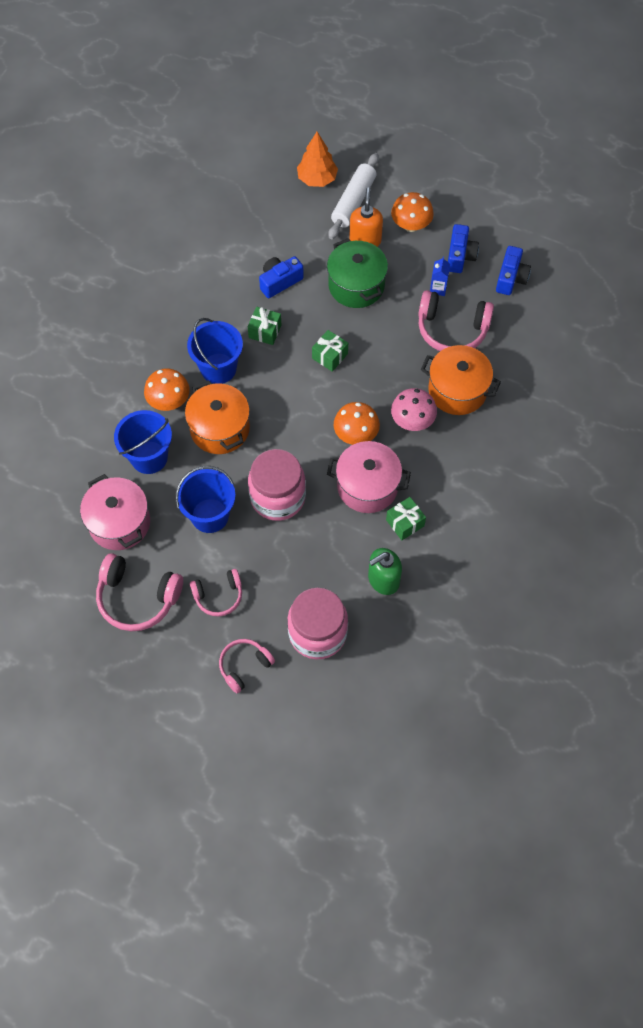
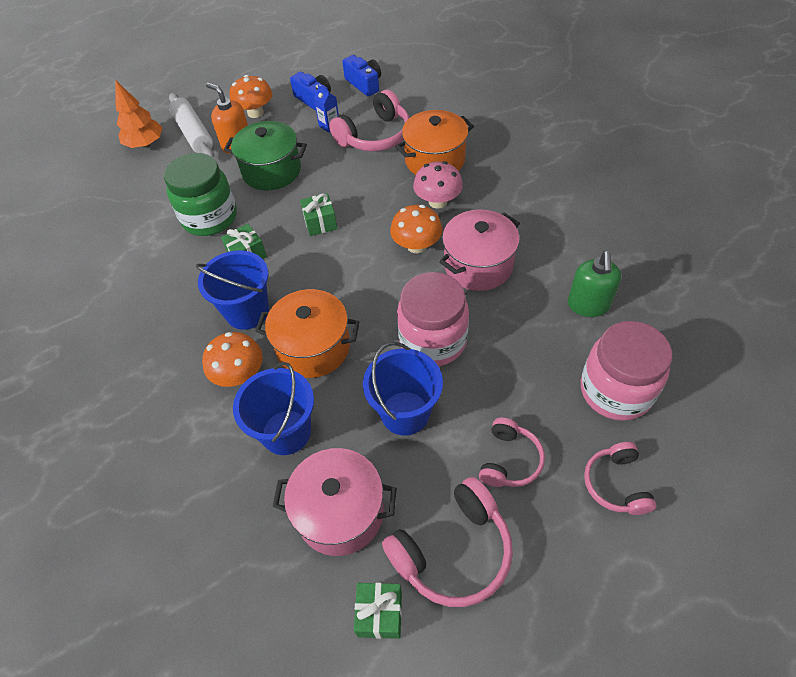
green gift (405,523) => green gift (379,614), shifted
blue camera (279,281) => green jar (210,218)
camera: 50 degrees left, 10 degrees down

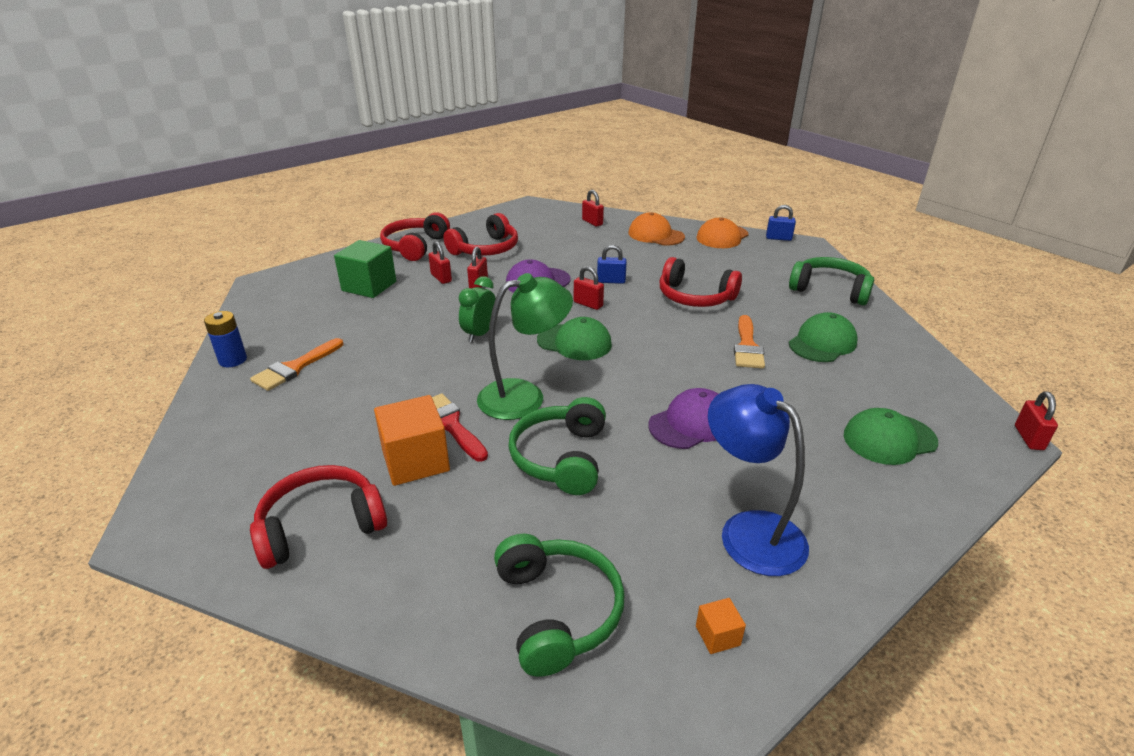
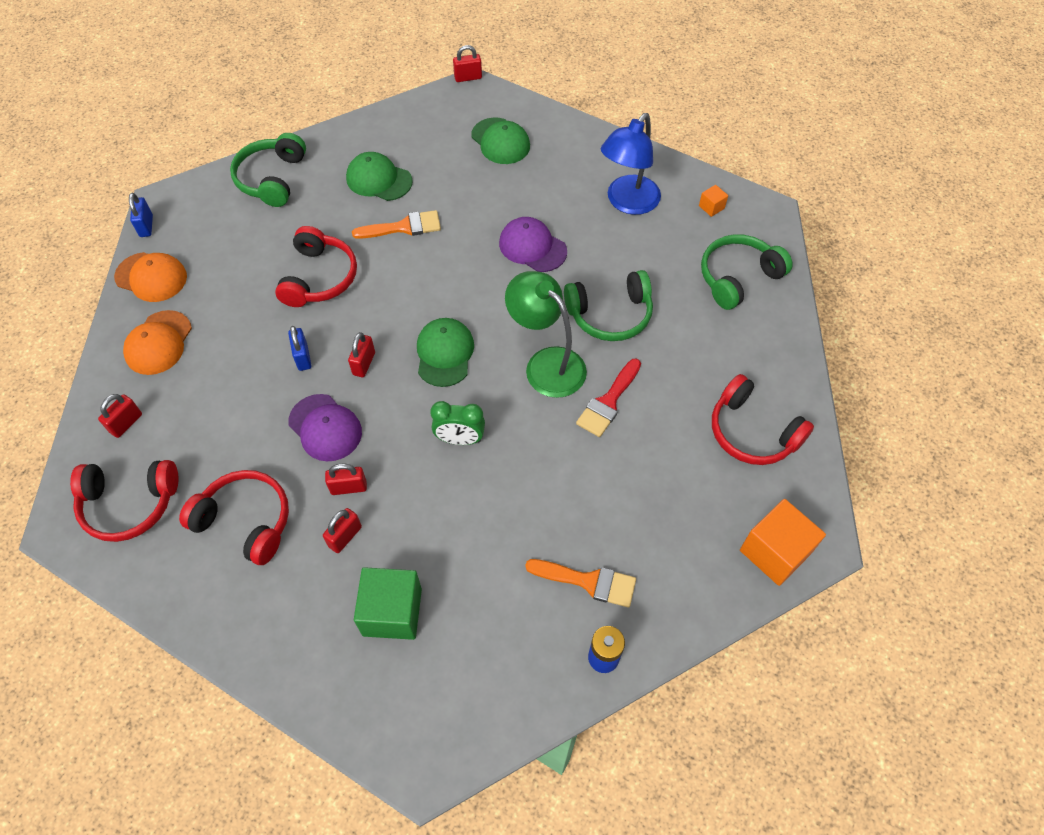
orange cube (415,461) => orange cube (775,552), shifted
red headphones (415,246) => red headphones (129,504), shifted
camera: 110 degrees left, 25 degrees up

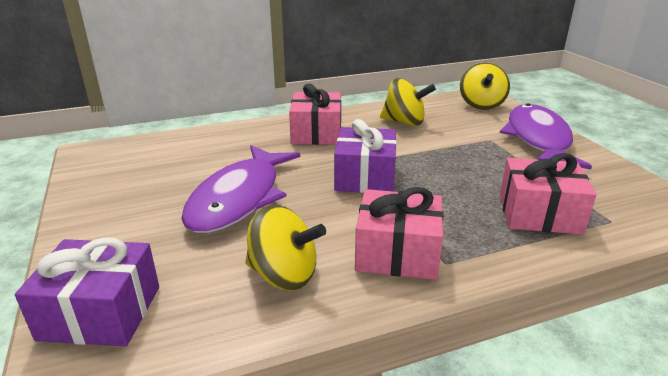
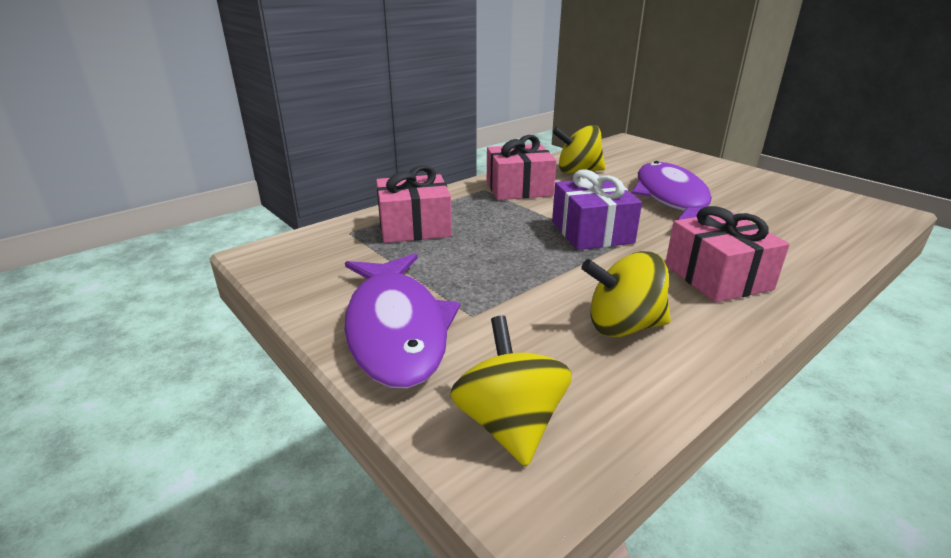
purple gift (100,312) => nothing
camera: 160 degrees right, 0 degrees up

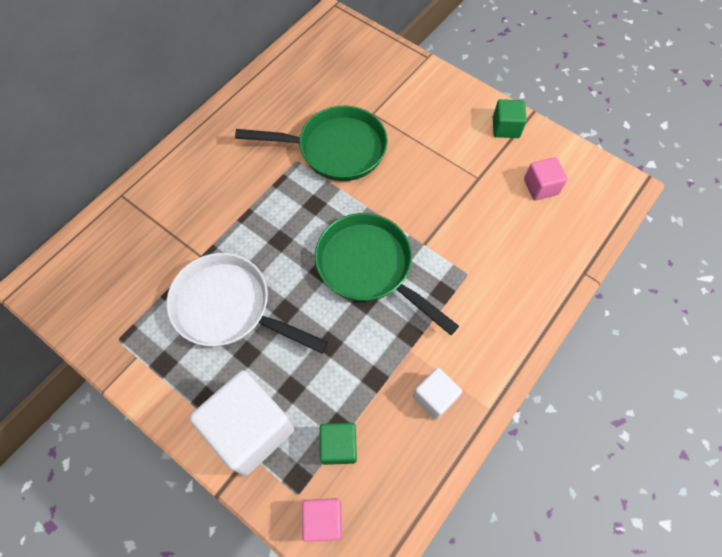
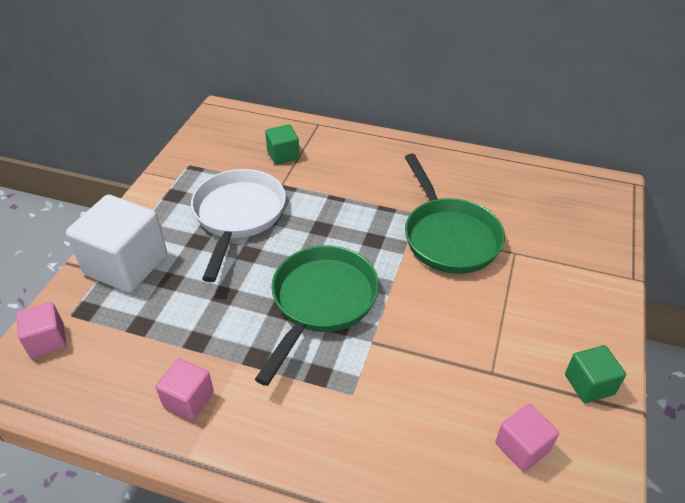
green cube (339,446) => green cube (283,155), shifted
white cube (434,397) => pink cube (188,399)
camera: 70 degrees right, 20 degrees down

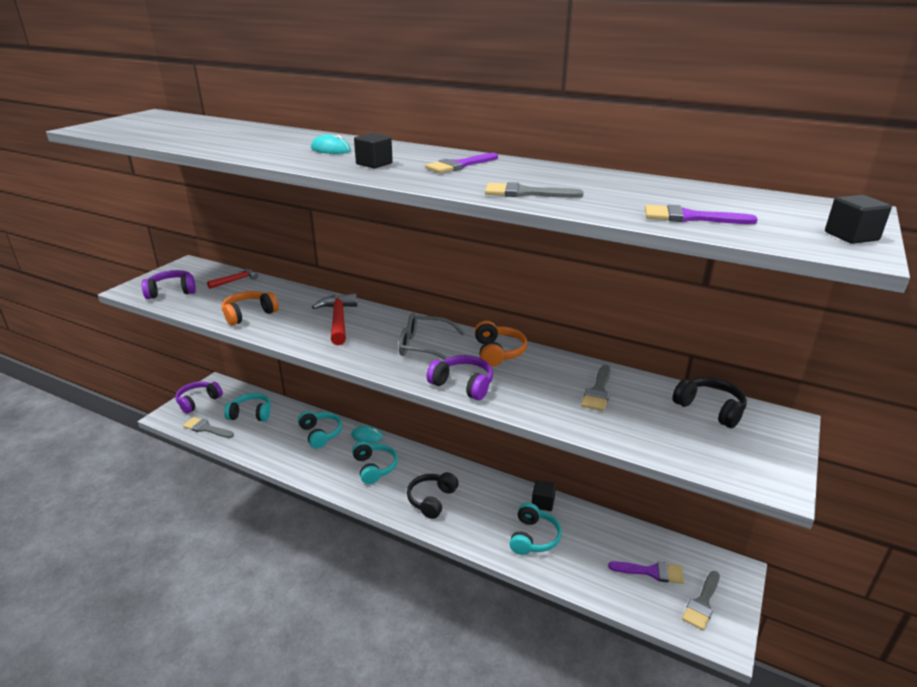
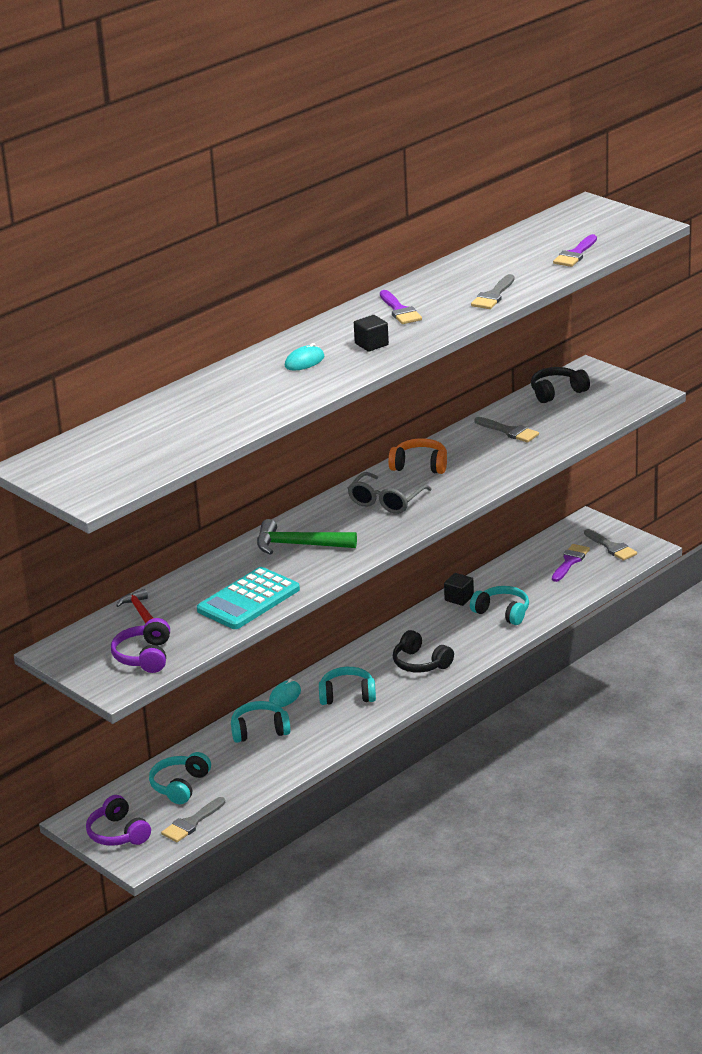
purple headphones (463,385) => nothing
black cube (851,236) => nothing
orange headphones (249,314) => turquoise calculator (248,600)
red hammer (338,320) => green hammer (299,545)
camera: 70 degrees left, 0 degrees up

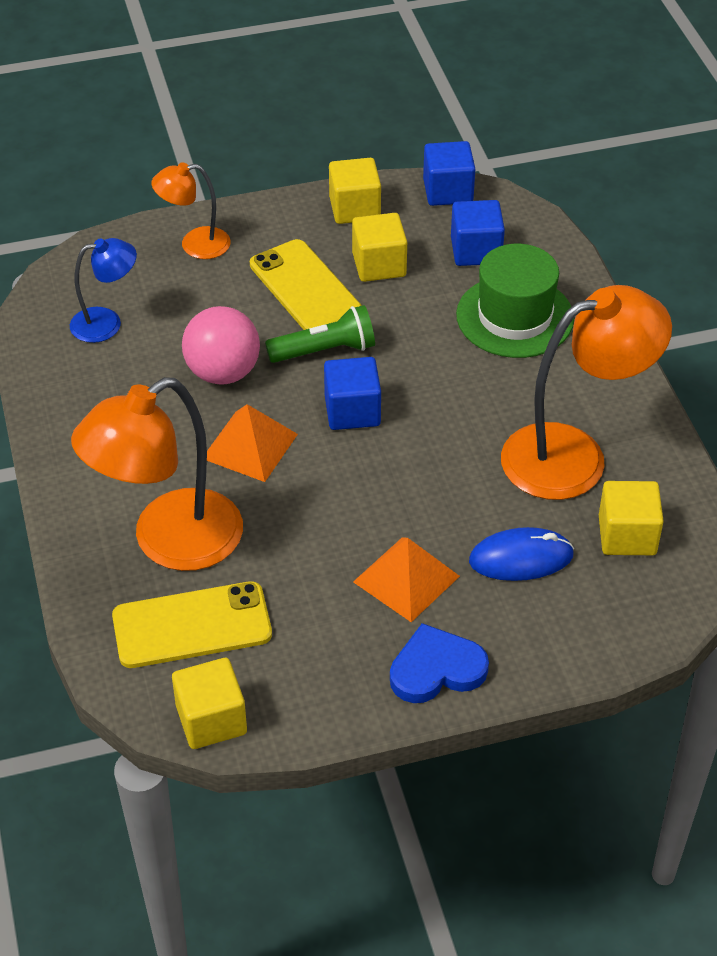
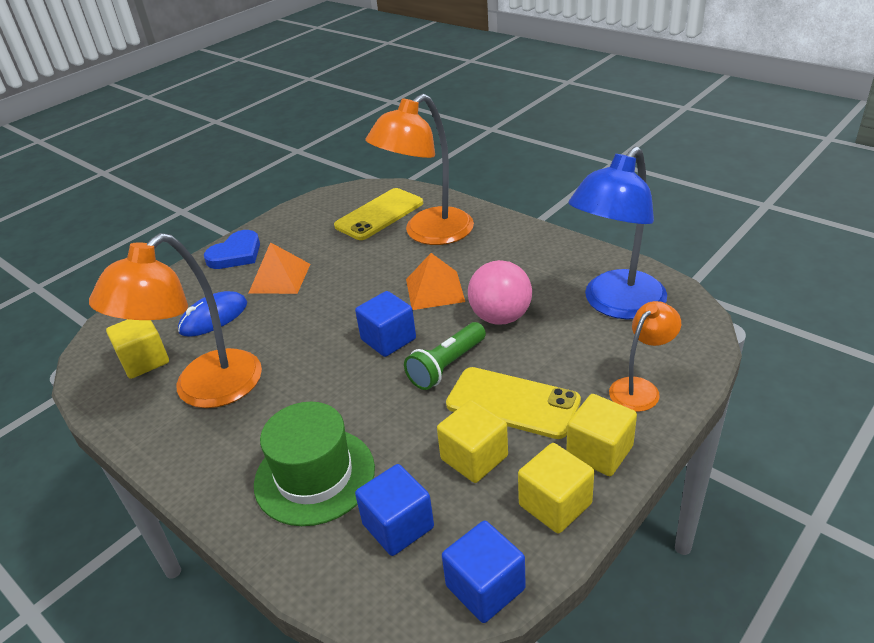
yellow cube (211,720) => yellow cube (599,451), shifted
orange lamp (169,542) => orange lamp (428,233), 150 degrees counterclockwise
blue lamp (107,323) => blue lamp (616,305), x1.89
camera: 150 degrees right, 10 degrees down

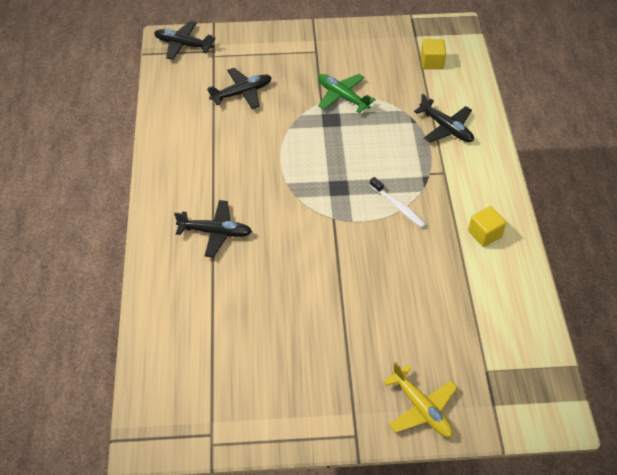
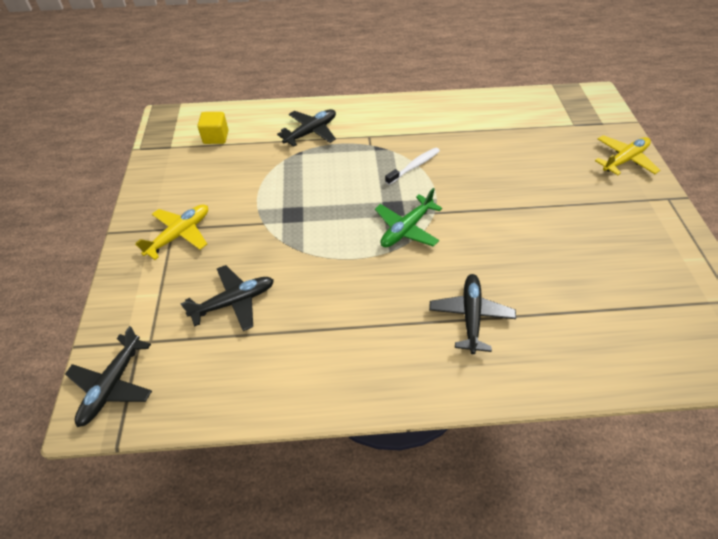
yellow cube (484,234) => nothing
nothing => yellow plane (180,234)
green plane (342,96) => green plane (406,229), shifted
black plane (242,93) => black plane (234,302), 90 degrees clockwise
camera: 90 degrees left, 0 degrees up

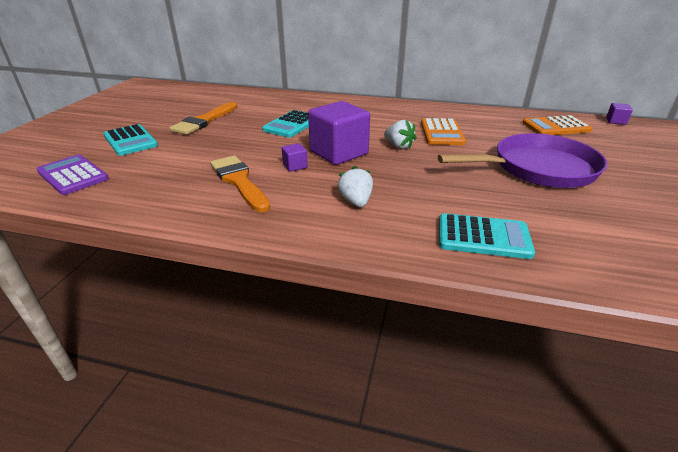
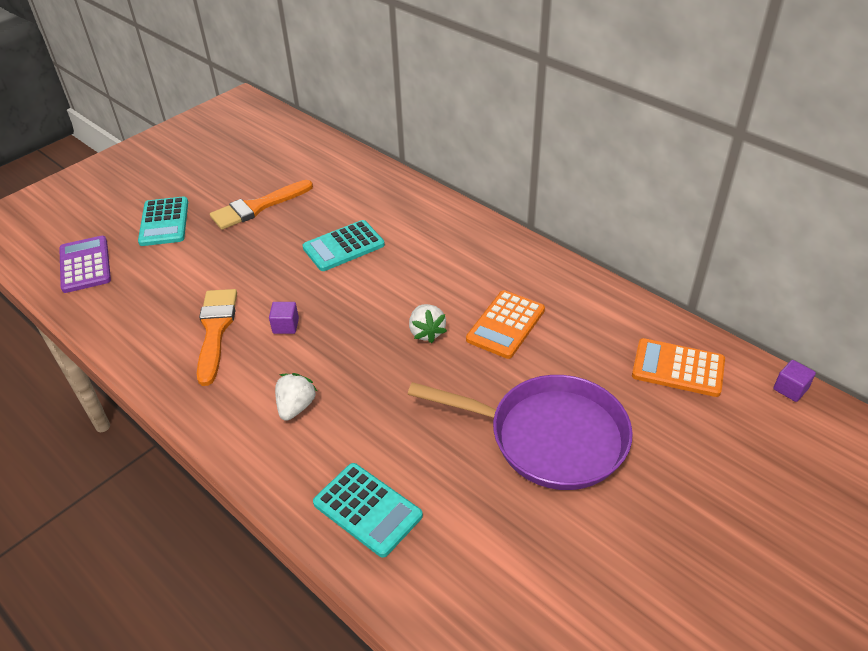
purple cube (339,153) => nothing
camera: 30 degrees right, 10 degrees up

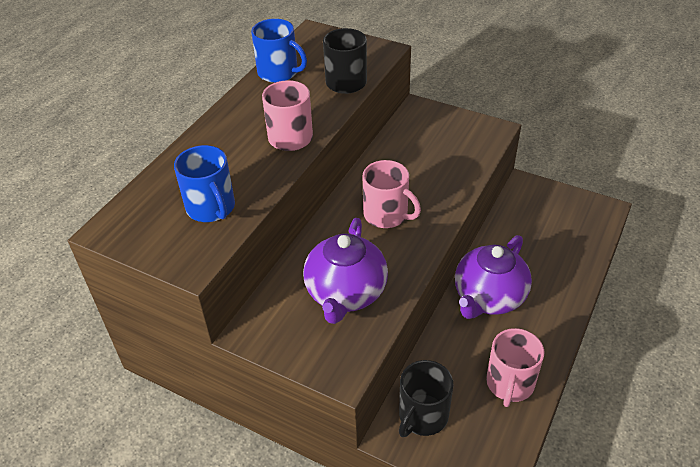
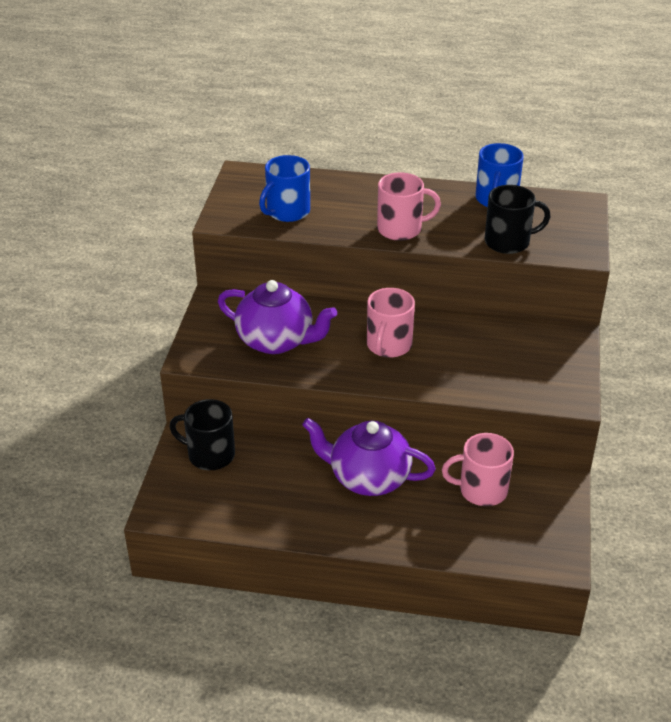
pink mug (509,384) => pink mug (481,490), shifted
purple teapot (346,293) => purple teapot (276,341), 150 degrees counterclockwise
camera: 70 degrees right, 5 degrees down

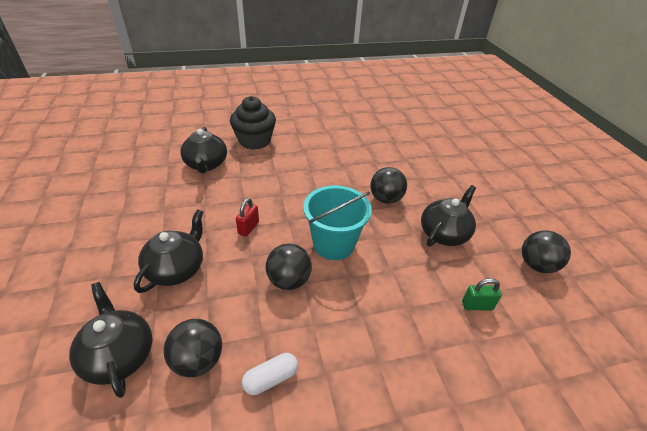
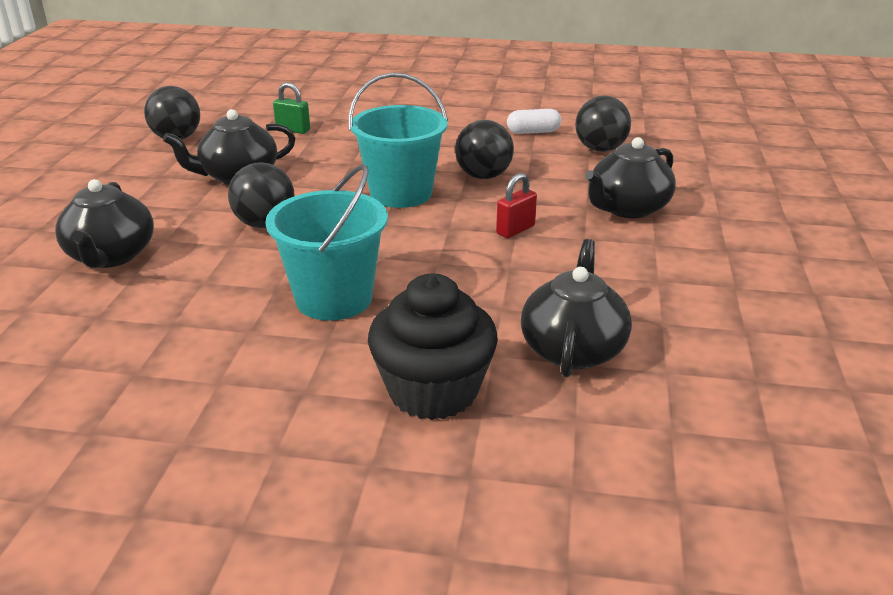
nothing => turquoise bucket (334,299)
black teapot (119,355) => black teapot (111,256), shifted
camera: 155 degrees left, 10 degrees down

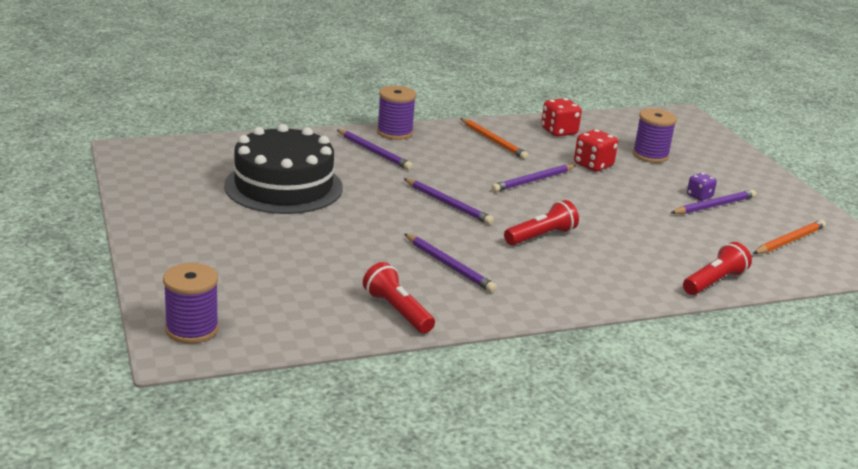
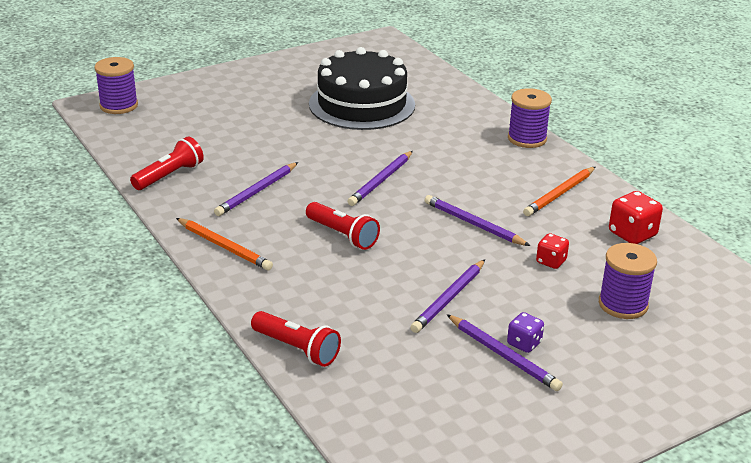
purple pencil (374,152) => purple pencil (449,299), shifted
orange pencil (789,241) => orange pencil (224,247), shifted
red dice (593,165) => red dice (551,261), x0.63
camera: 80 degrees right, 5 degrees up

